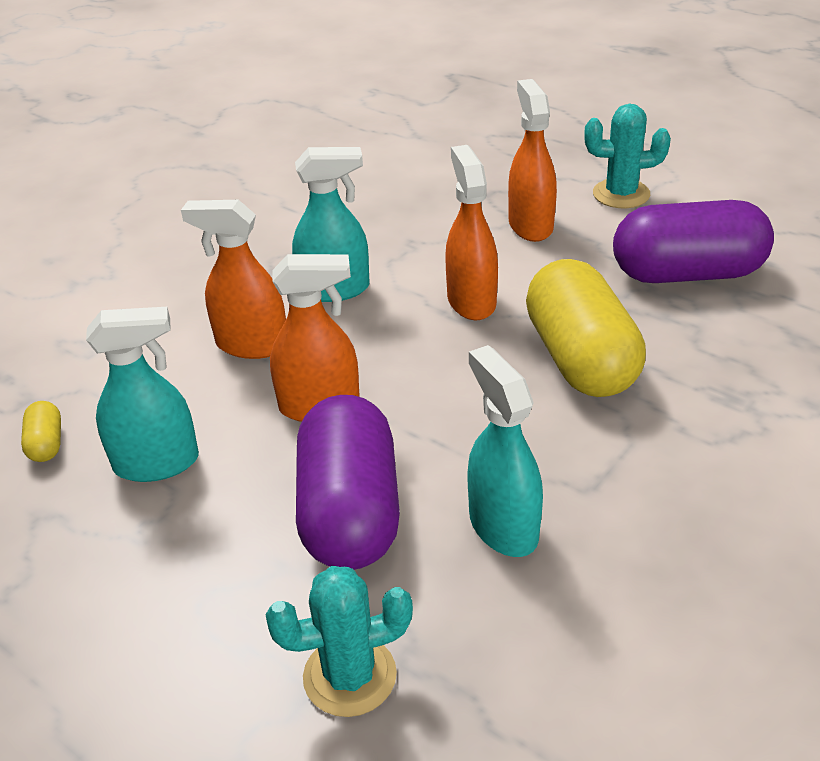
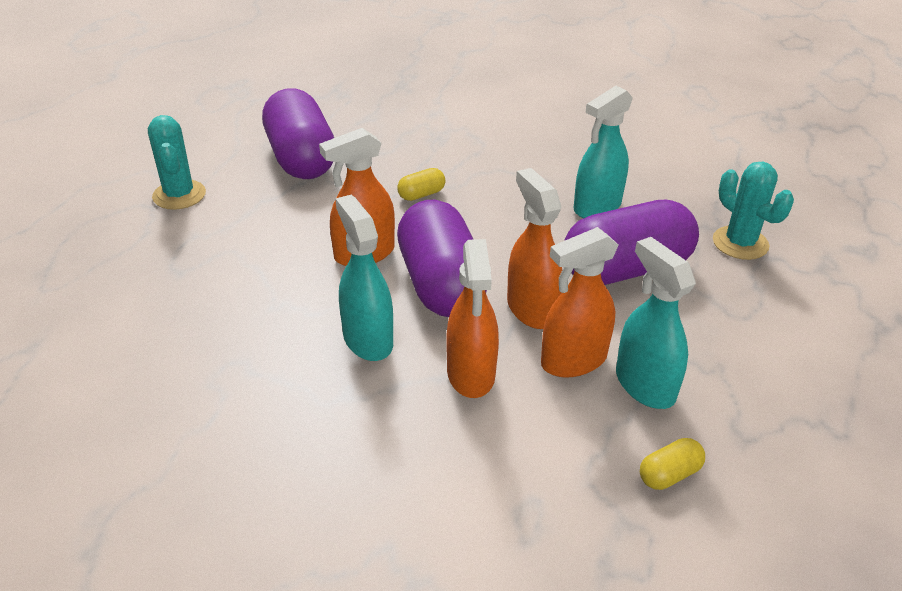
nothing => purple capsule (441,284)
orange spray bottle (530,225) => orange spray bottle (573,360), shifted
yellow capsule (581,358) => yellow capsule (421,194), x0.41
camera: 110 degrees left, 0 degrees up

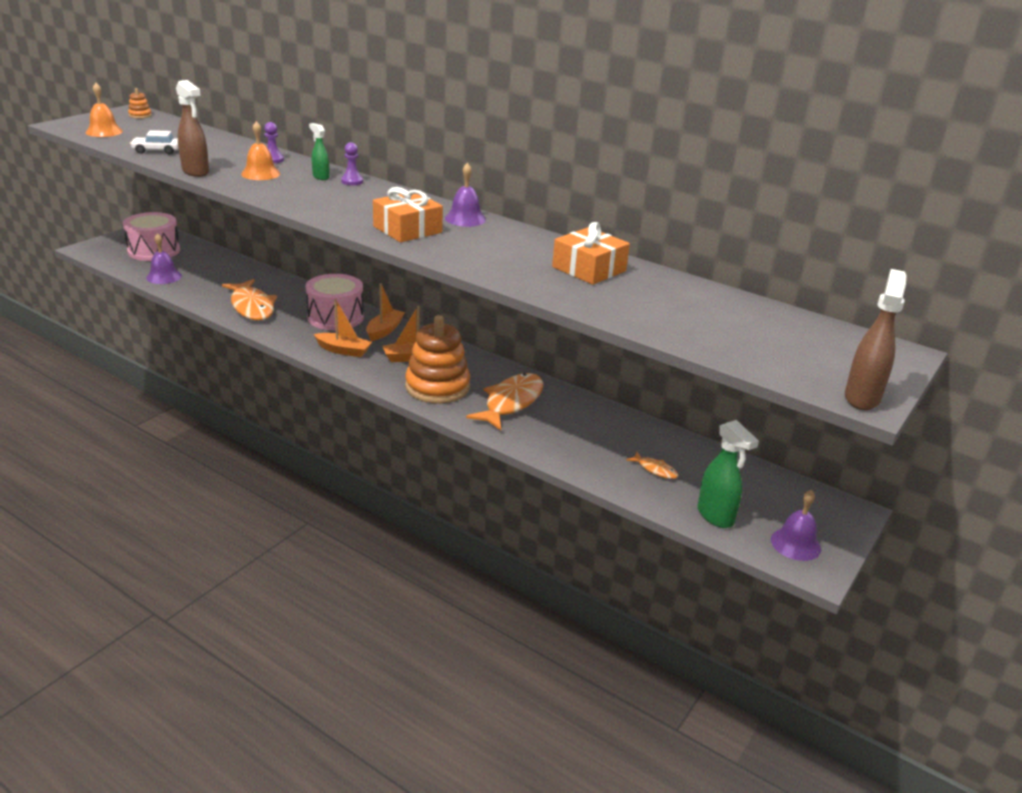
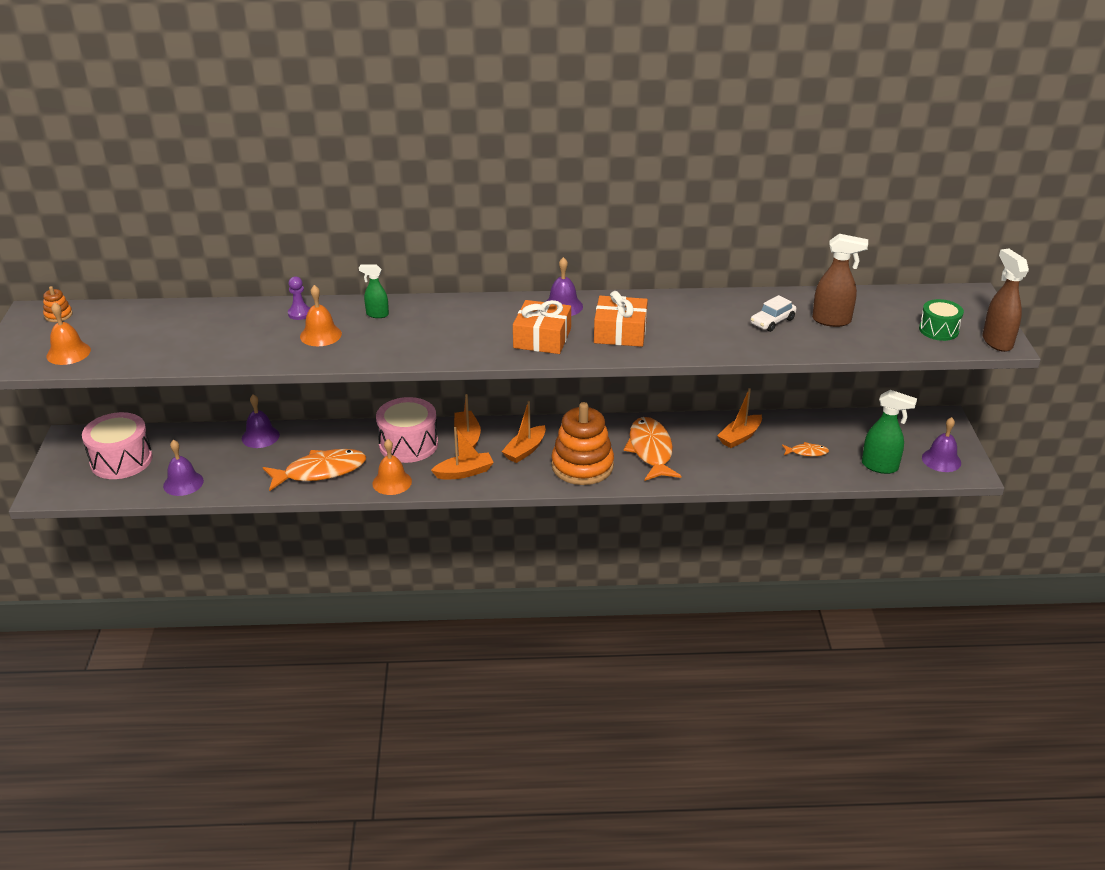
purple pawn (352,181) => nothing
nothing => purple bell (260,436)
nothing => orange bell (392,482)
nothing => orange boat (740,437)
nothing => green drum (938,330)
white car (157,151) => white car (772,321), shifted
brown spray bottle (196,172) => brown spray bottle (832,321), shifted
orange gift (589,269) => orange gift (620,332), shifted
orange fish (252,307) => orange fish (320,471), 45 degrees counterclockwise
camera: 35 degrees left, 5 degrees up

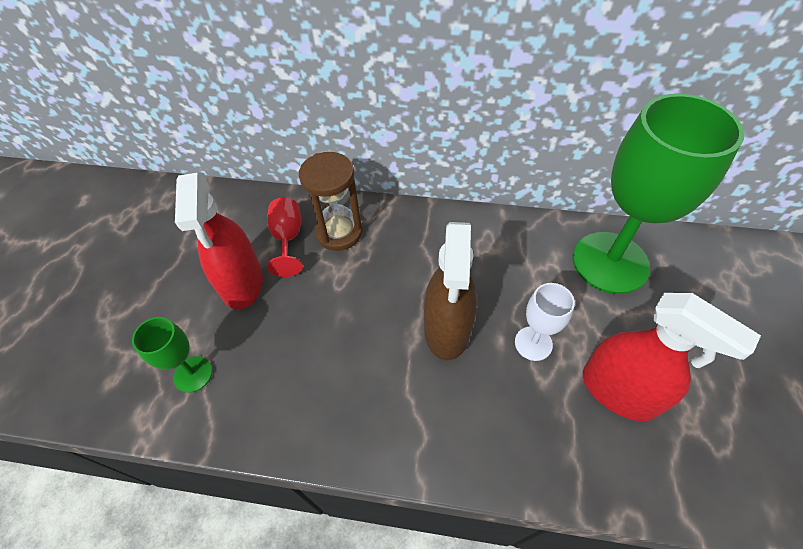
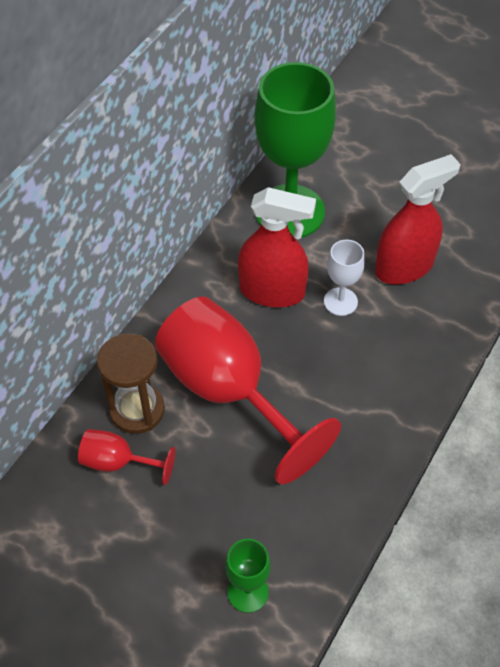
brown spray bottle (447,329) => nothing
nothing => red goblet (229,391)
red spray bottle (242,283) => red spray bottle (272,291), shifted
camera: 70 degrees left, 0 degrees up

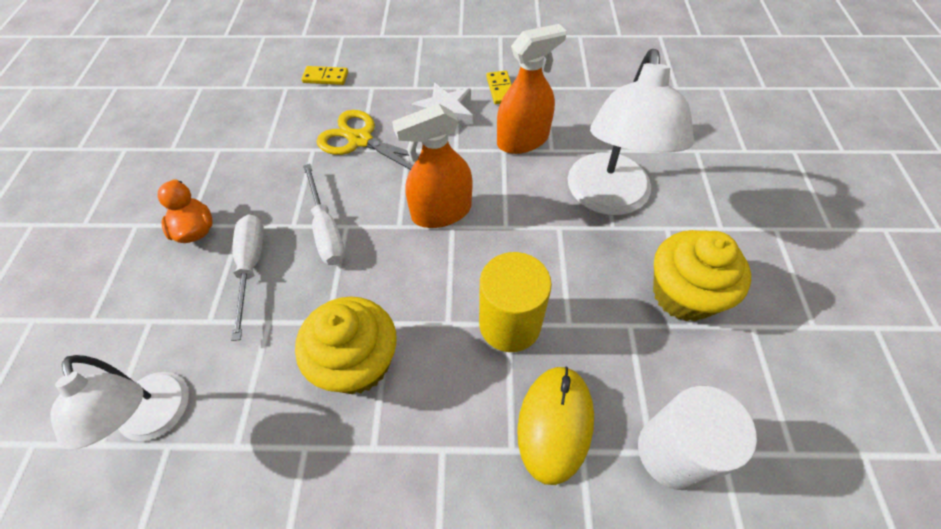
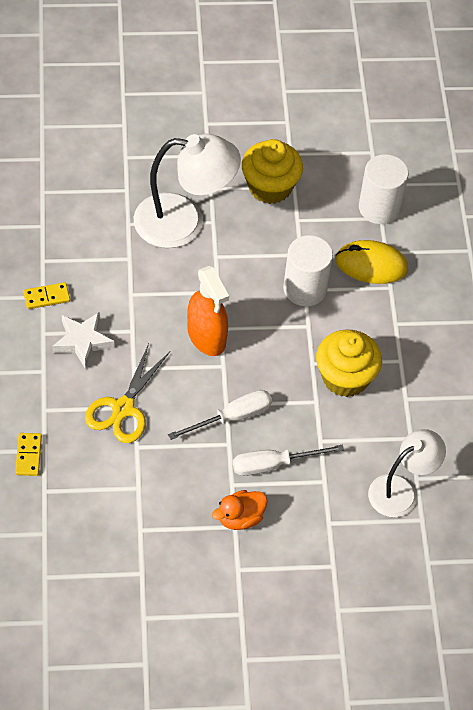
orange spray bottle (523,140) => nothing
yellow cylinder (510,324) => white cylinder (305,288)
camera: 100 degrees left, 0 degrees up

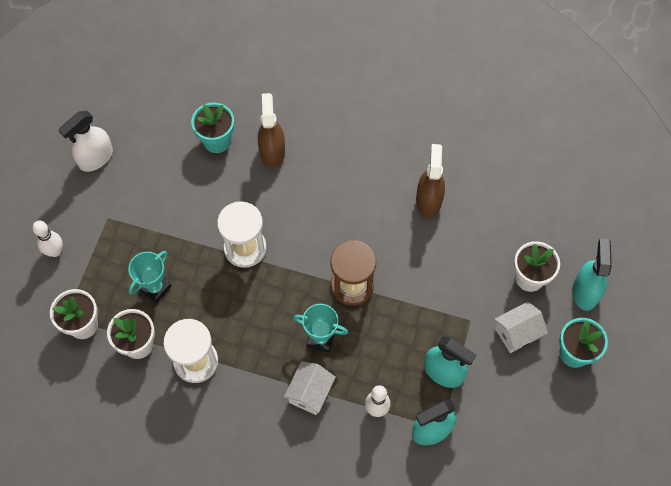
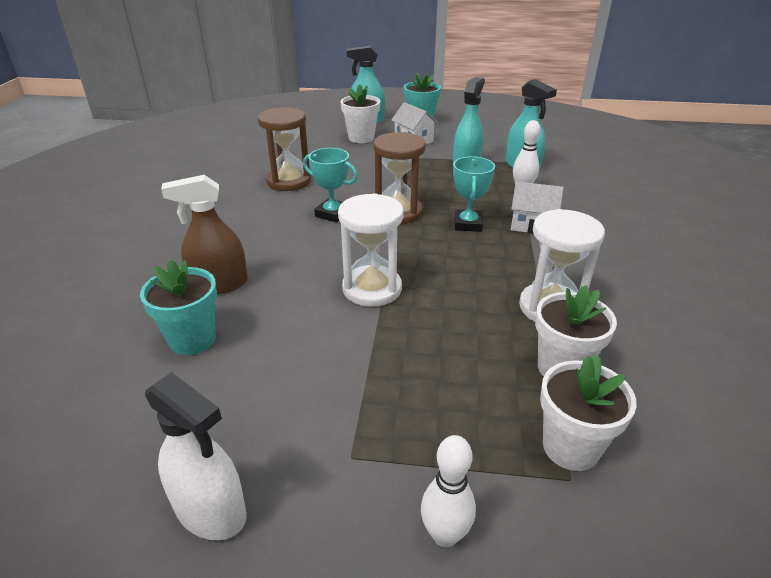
turquoise trophy (155,288) => turquoise trophy (332,214), shifted
brown spray bottle (428,200) => brown hourglass (289,181)
camera: 100 degrees left, 30 degrees down

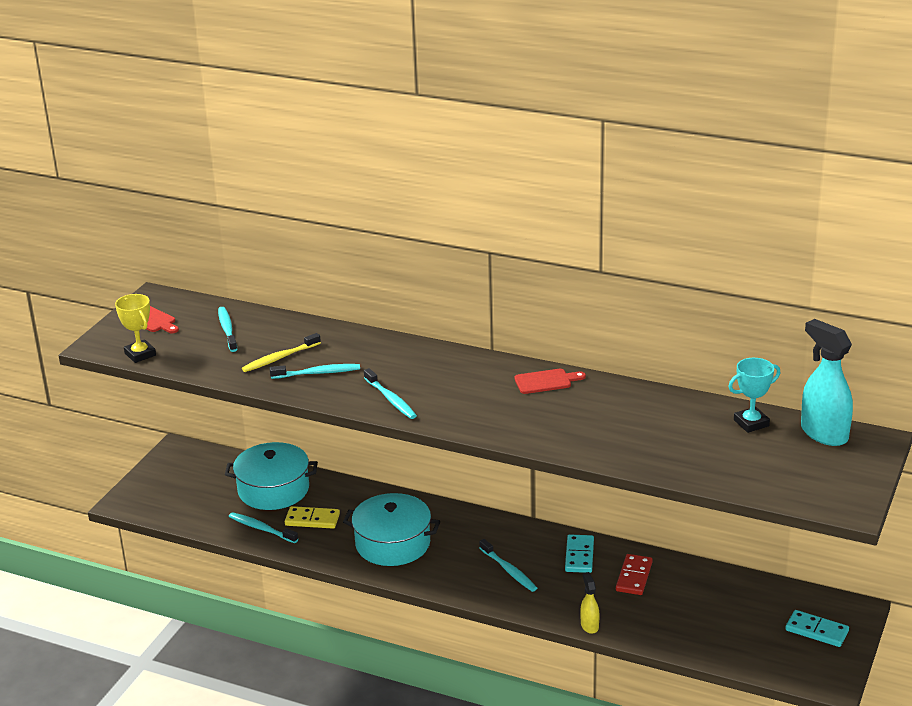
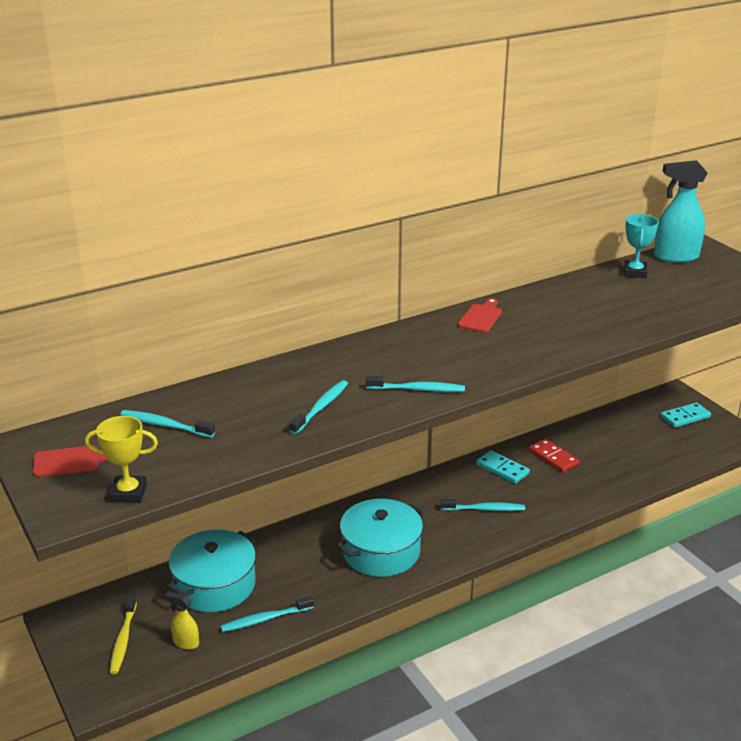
yellow domino (312,520) => nothing
yellow toothbrush (279,358) => yellow toothbrush (123,640), shifted
yellow spray bottle (589,625) => yellow spray bottle (186,642), shifted
camera: 55 degrees left, 0 degrees up

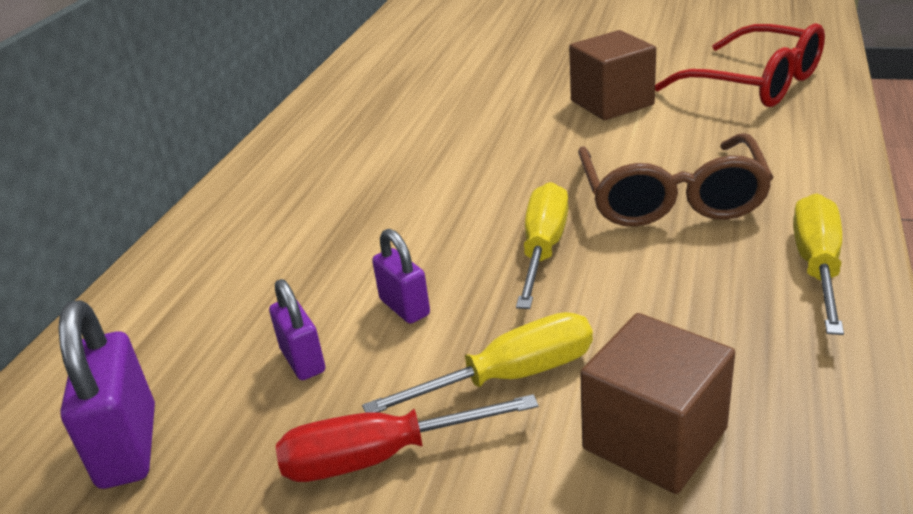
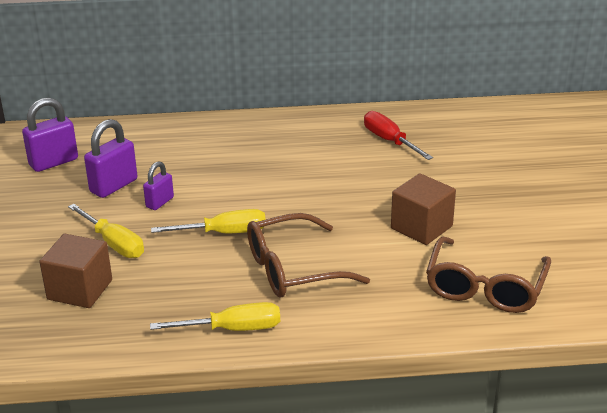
red screwdriver (378,457) => red screwdriver (389,140), shifted
red glasses (755,84) => brown glasses (485,287)
purple padlock (303,360) => purple padlock (114,186), x1.64
camera: 65 degrees right, 0 degrees up

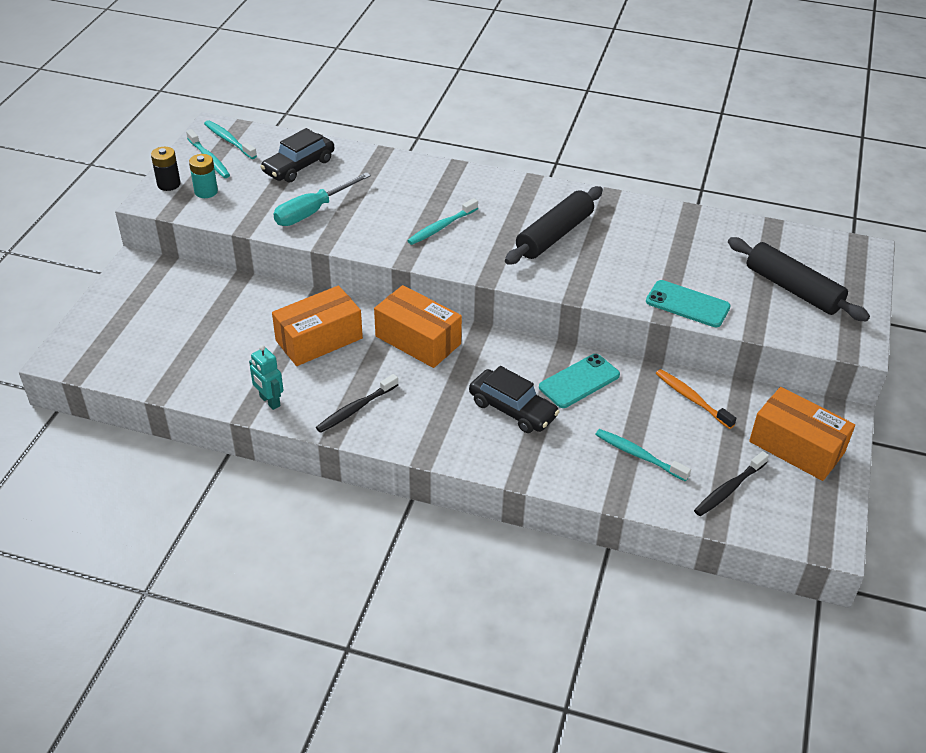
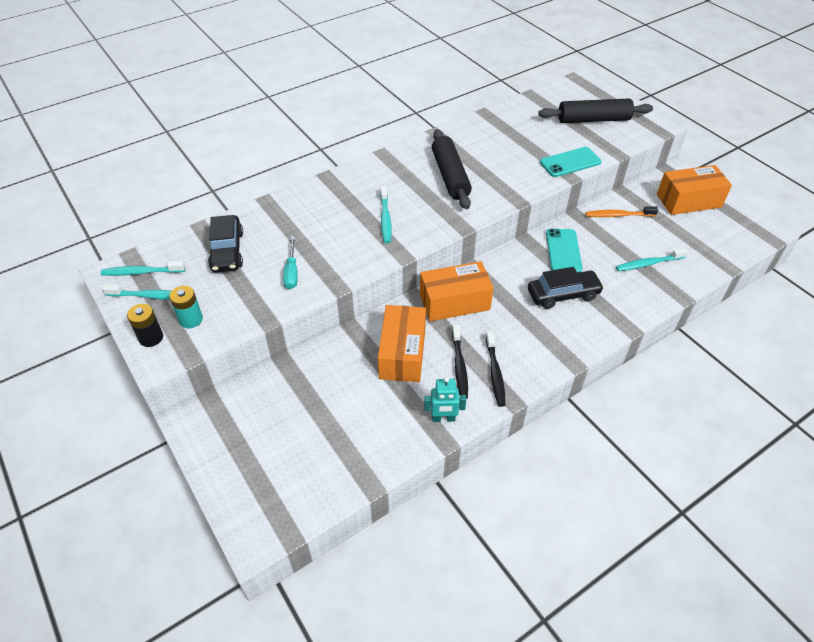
black toothbrush (729,489) => black toothbrush (459,366), shifted
turquoise screwdriver (312,211) => turquoise screwdriver (292,272), x0.66
camera: 50 degrees left, 5 degrees up

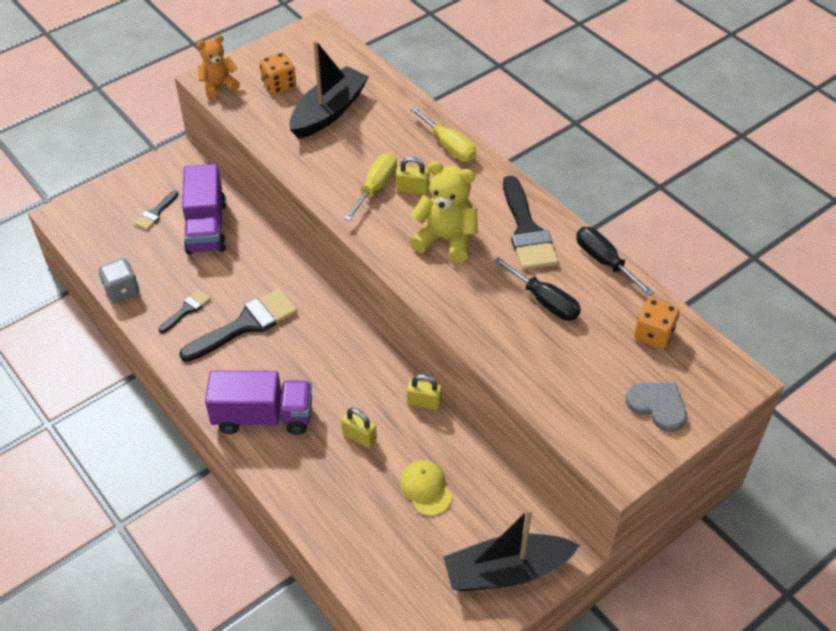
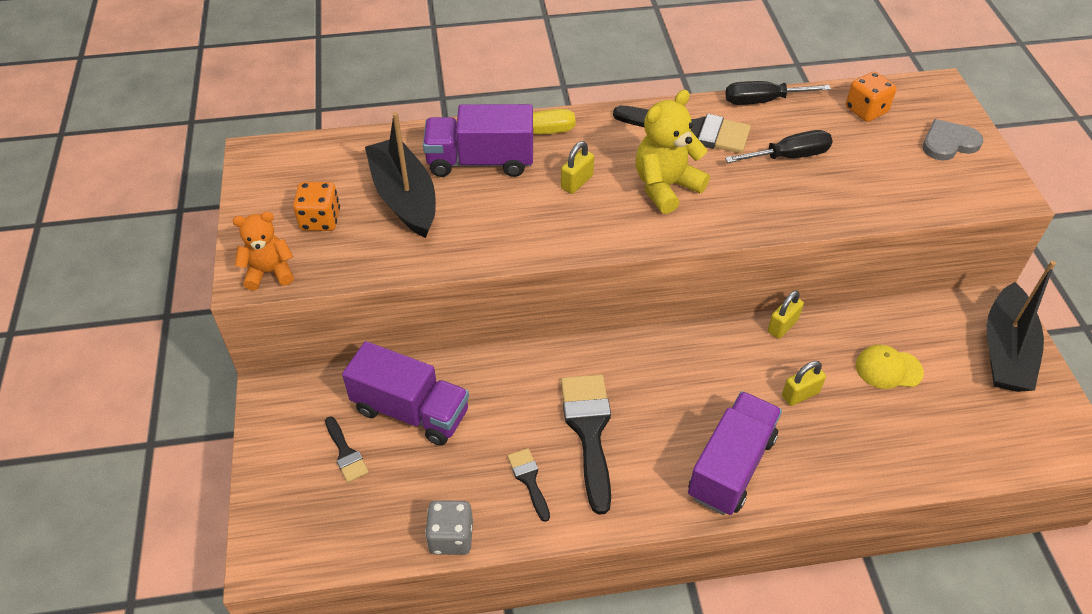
yellow screwdriver (375,187) => nothing
nothing => purple truck (480,161)
orange teddy bear (218,85) => orange teddy bear (269,272), 75 degrees clockwise
camera: 60 degrees left, 0 degrees up

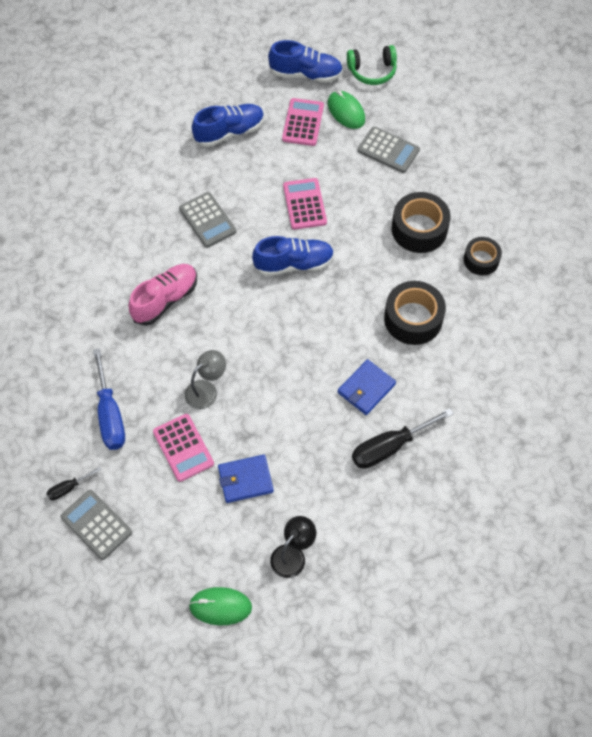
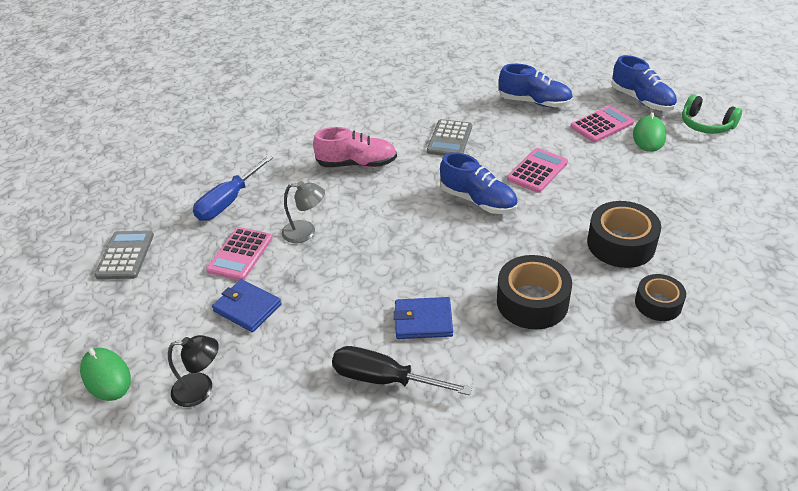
black screwdriver (68,488) => nothing
grey calculator (388,150) => nothing
camera: 50 degrees right, 20 degrees down

